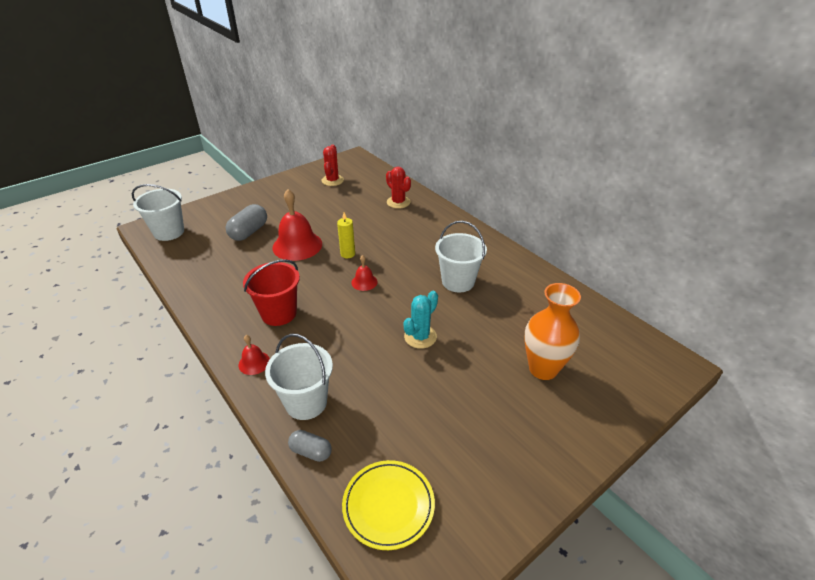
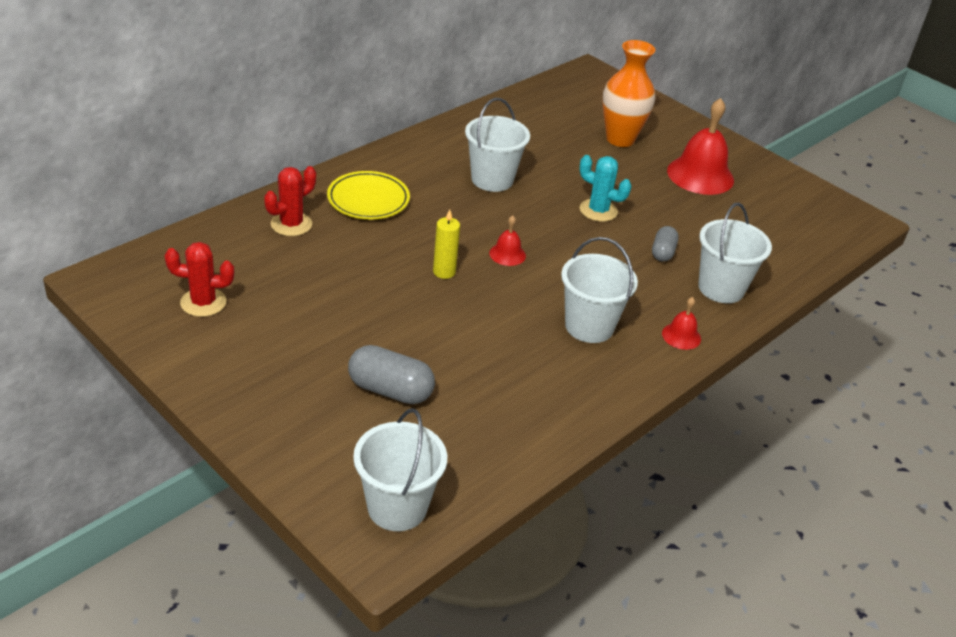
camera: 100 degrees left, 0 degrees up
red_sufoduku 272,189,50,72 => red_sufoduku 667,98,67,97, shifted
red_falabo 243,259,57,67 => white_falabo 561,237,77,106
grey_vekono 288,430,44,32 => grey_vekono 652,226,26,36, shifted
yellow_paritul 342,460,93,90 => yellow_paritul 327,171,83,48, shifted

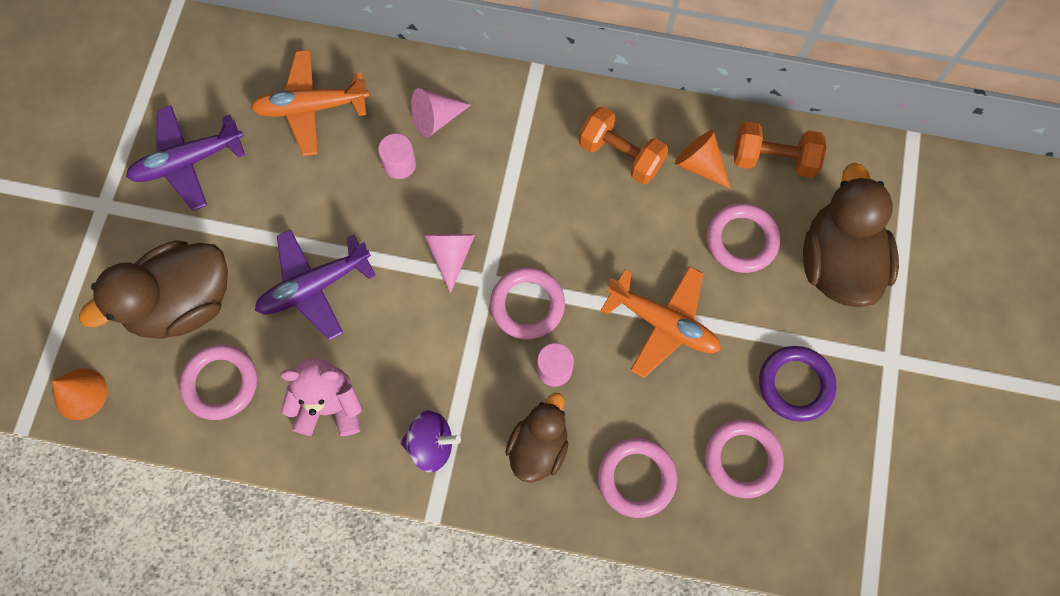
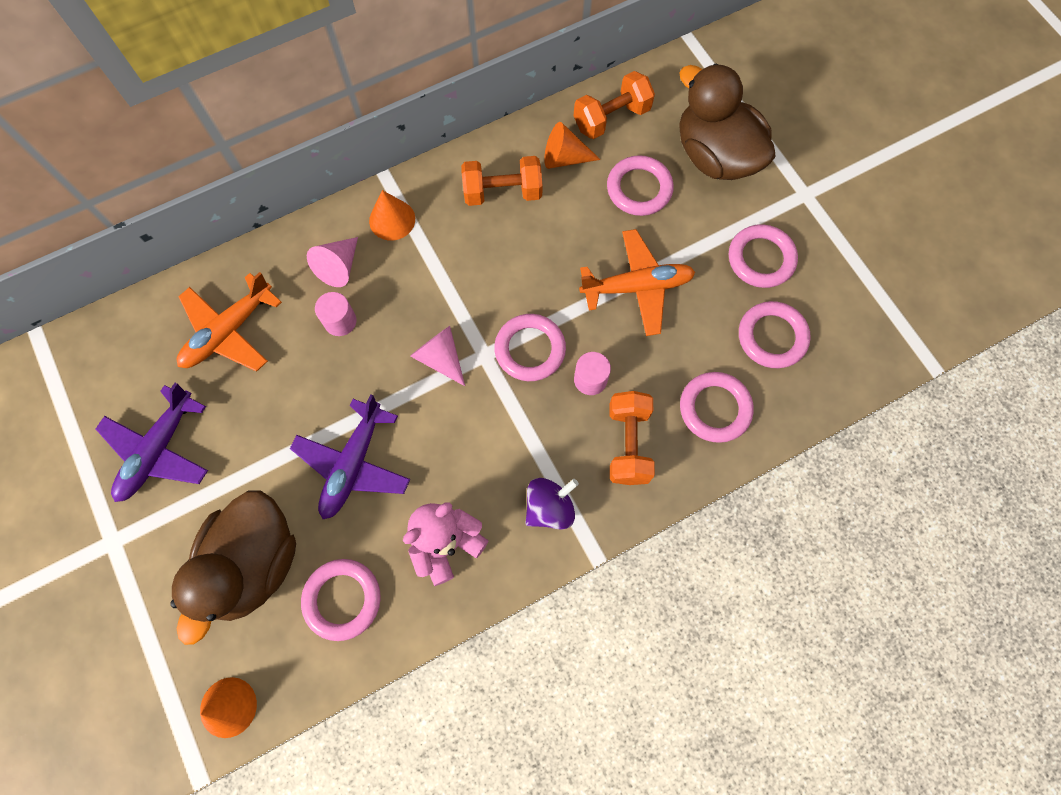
camera: 40 degrees left, 0 degrees up
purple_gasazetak 759,346,77,76 => pink_gasazetak 729,224,69,64
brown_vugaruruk 505,393,63,90 => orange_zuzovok 610,391,45,94
nothing => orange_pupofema 369,190,46,51

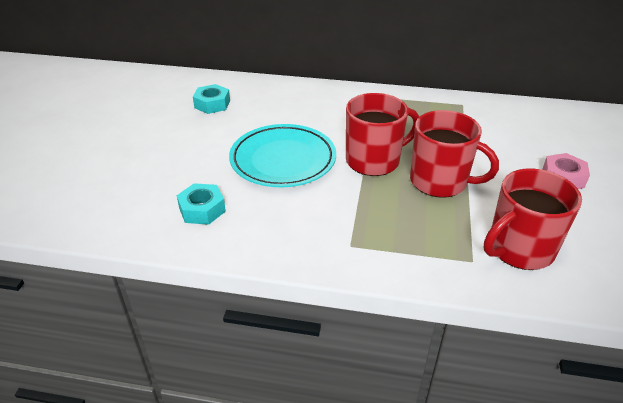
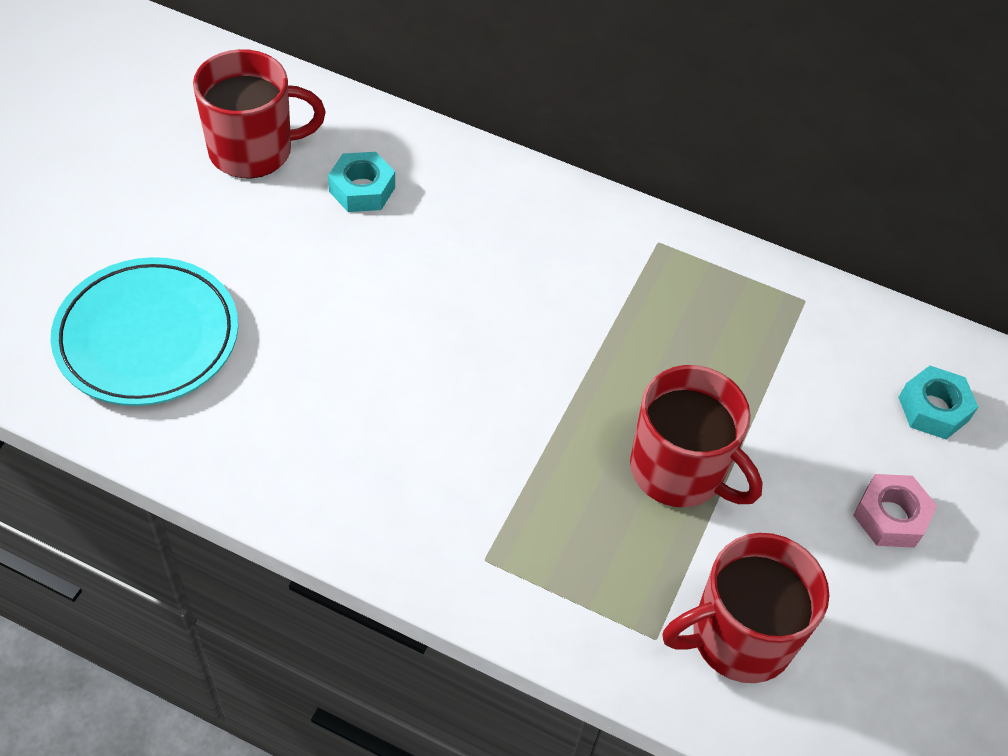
camera: 10 degrees right, 15 degrees up
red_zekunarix 346,93,74,83 => red_zekunarix 193,49,133,130, shifted
turquoise_paritul 229,124,107,63 => turquoise_paritul 51,257,187,149, shifted
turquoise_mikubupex 177,183,49,42 => turquoise_mikubupex 898,366,80,73, shifted

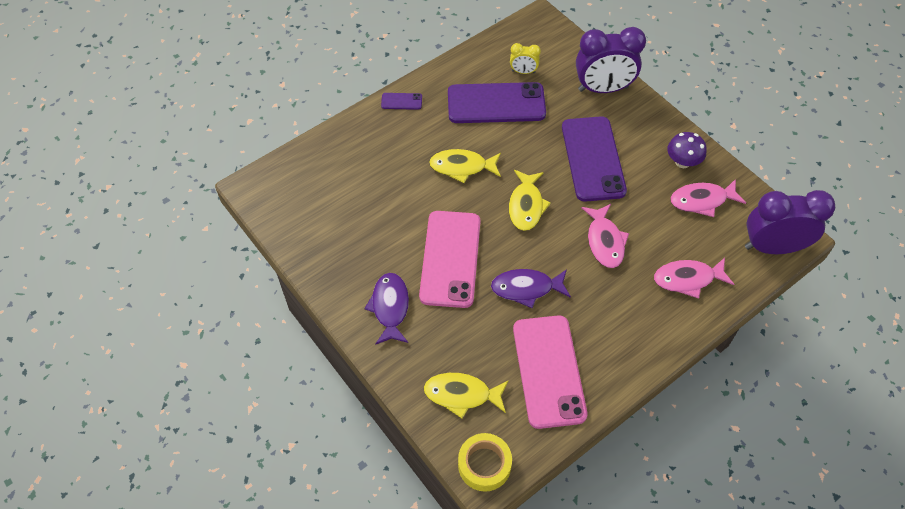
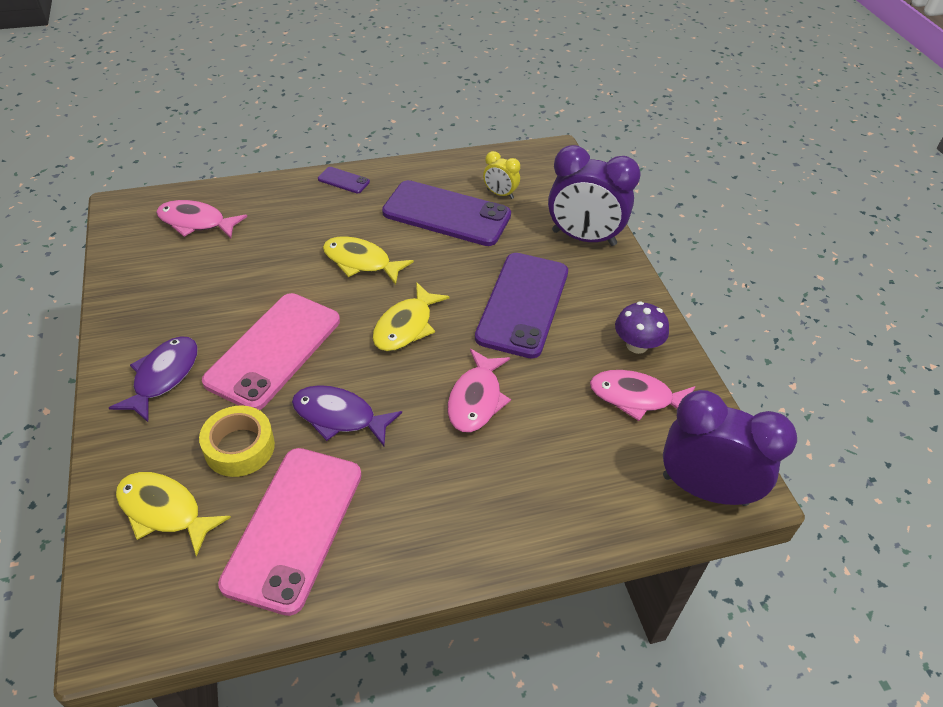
camera: 20 degrees right, 10 degrees down
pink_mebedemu 654,258,80,40 => pink_mebedemu 156,200,91,38, shifted
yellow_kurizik 458,433,54,59 => yellow_kurizik 199,406,76,71, shifted

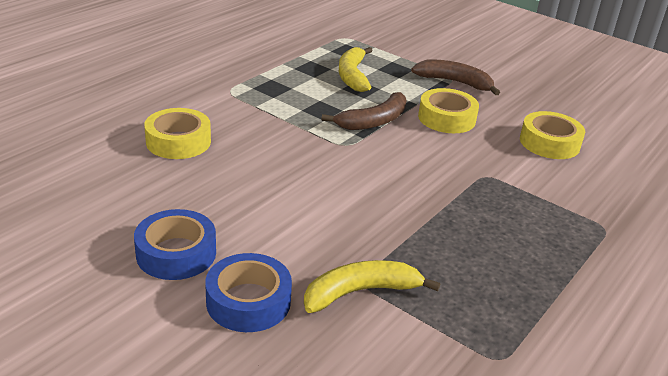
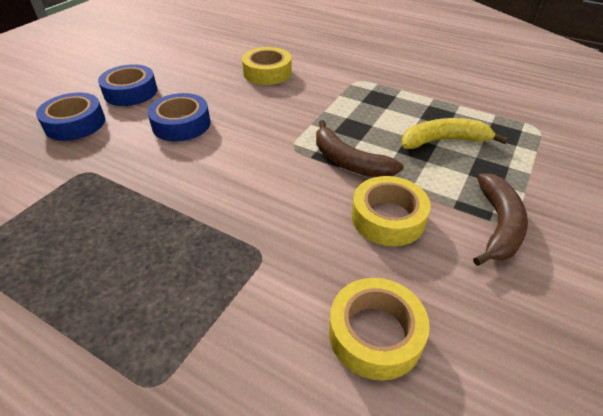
camera: 85 degrees right, 10 degrees up
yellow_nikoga 304,260,136,53 => nothing
nothing => blue_kurizik 147,93,64,49

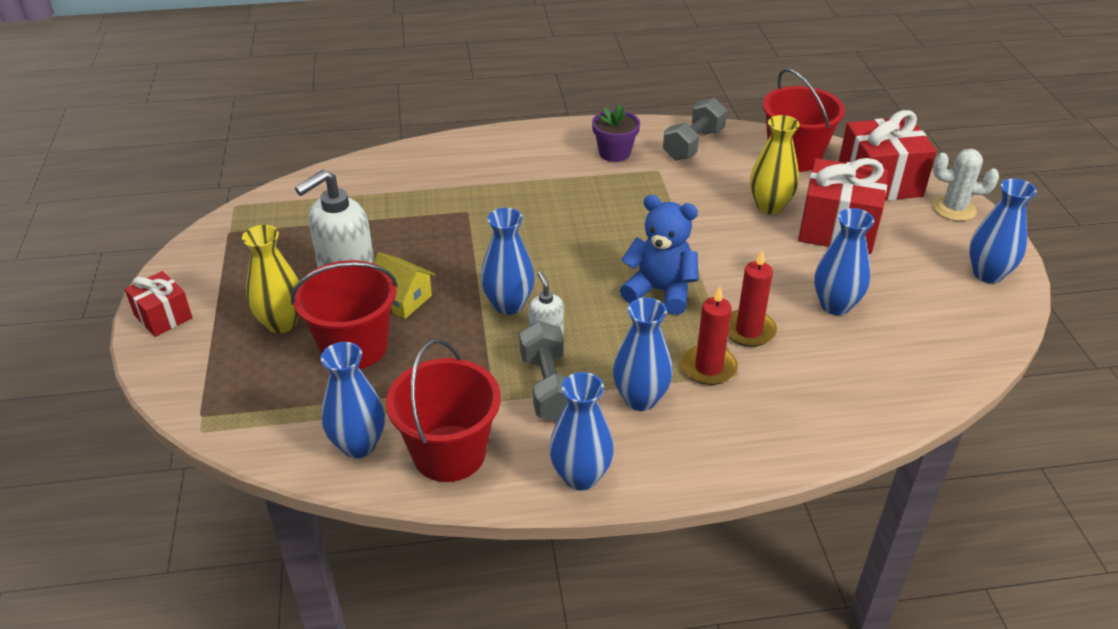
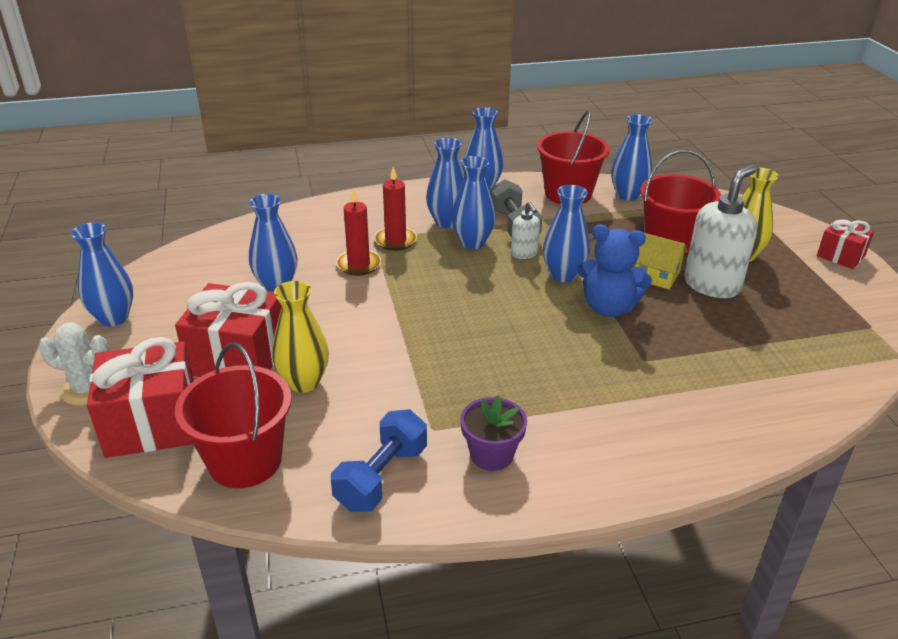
camera: 175 degrees right, 5 degrees down
grey_zuzovok 663,98,64,63 => blue_zuzovok 331,409,96,103
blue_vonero 620,195,78,120 => blue_vonero 578,224,74,93, shifted
nothing => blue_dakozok 451,156,44,93

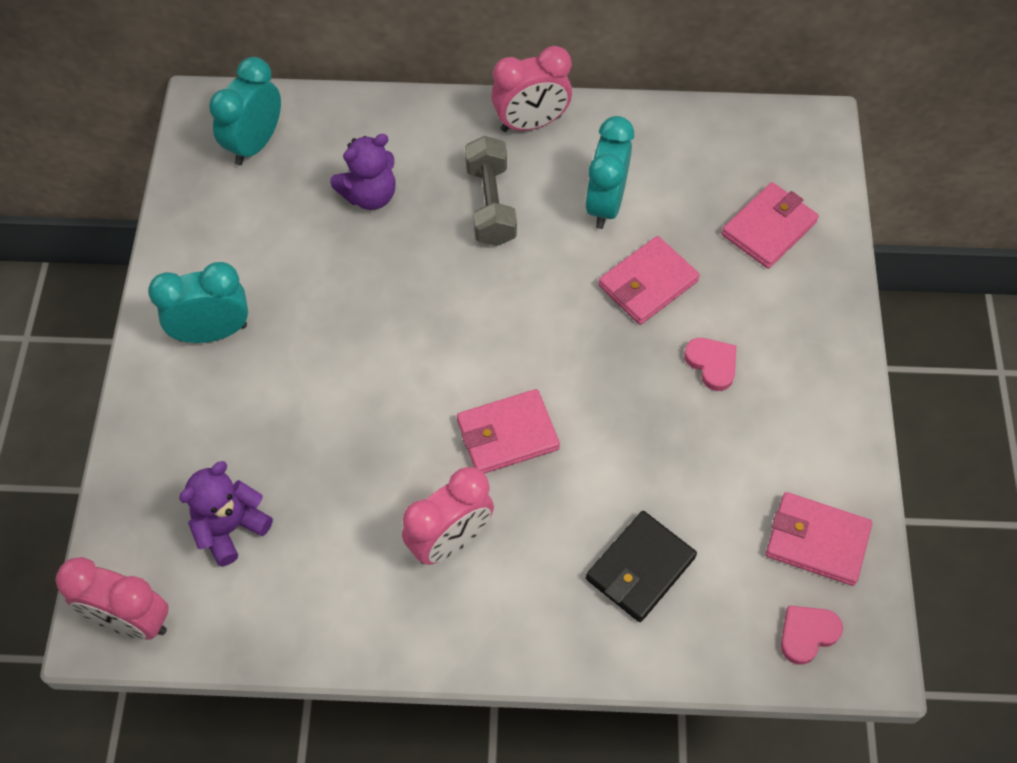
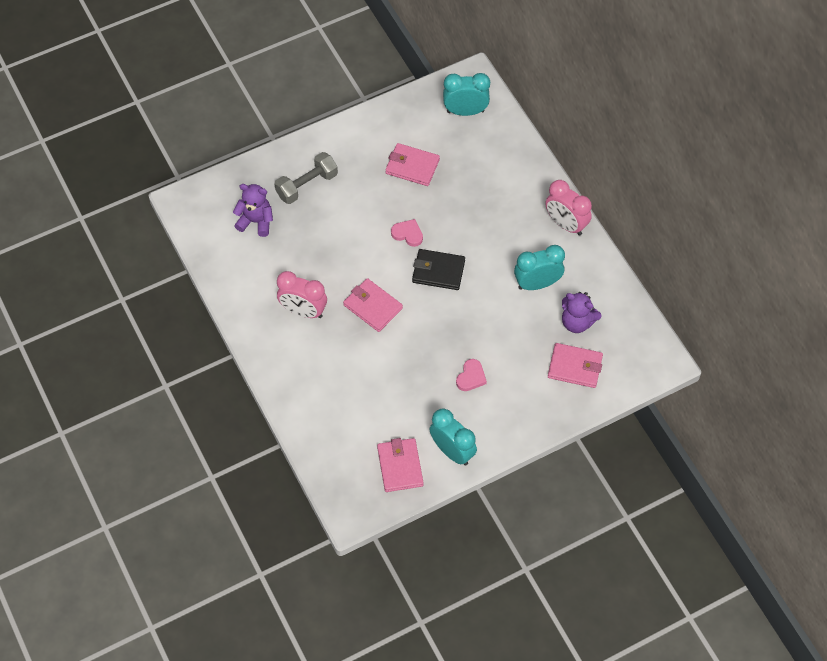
camera: 60 degrees right, 0 degrees up
purple_vonero 330,134,65,76 => purple_vonero 562,292,40,41, shifted
grey_zuzovok 465,136,52,110 => grey_zuzovok 274,152,64,52, shifted
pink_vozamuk 598,236,102,89 => pink_vozamuk 385,143,55,43, shifted
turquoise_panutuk 148,262,100,81 => turquoise_panutuk 429,408,48,57, shifted
black_vozamuk 586,511,111,111 => black_vozamuk 412,249,53,41, shifted
pink_panutuk 56,557,113,83 => nothing
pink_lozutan 781,605,62,60 => pink_lozutan 391,219,32,28, shifted

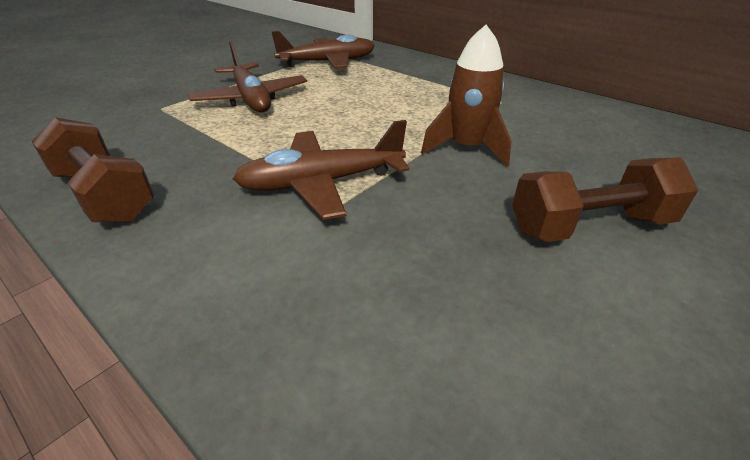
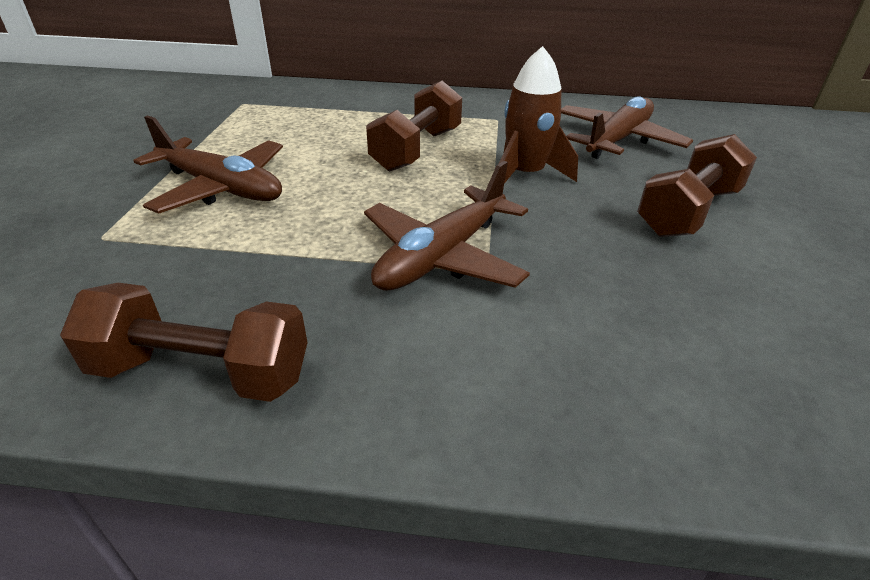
camera: 35 degrees left, 0 degrees up
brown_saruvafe 271,31,104,38 => brown_saruvafe 561,96,132,63, shifted
nothing => brown_zuzovok 366,81,96,90

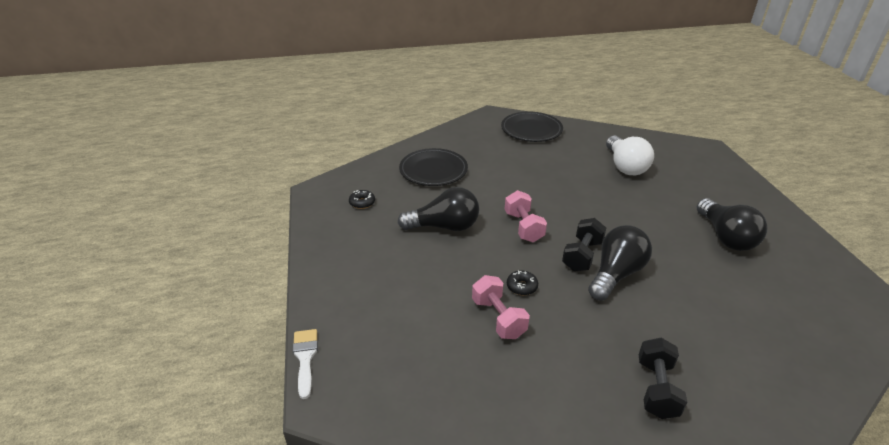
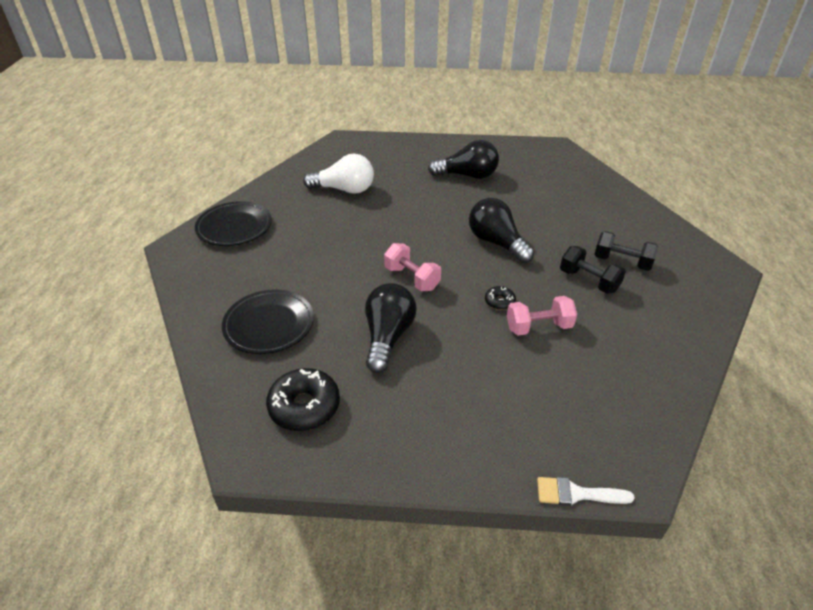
camera: 75 degrees left, 5 degrees up
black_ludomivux 349,190,26,19 => black_ludomivux 266,368,74,63, x1.97
pink_zuzovok 505,190,42,52 => pink_zuzovok 384,243,57,48, 45 degrees clockwise
black_zuzovok 562,218,44,53 => black_zuzovok 560,246,66,48, shifted

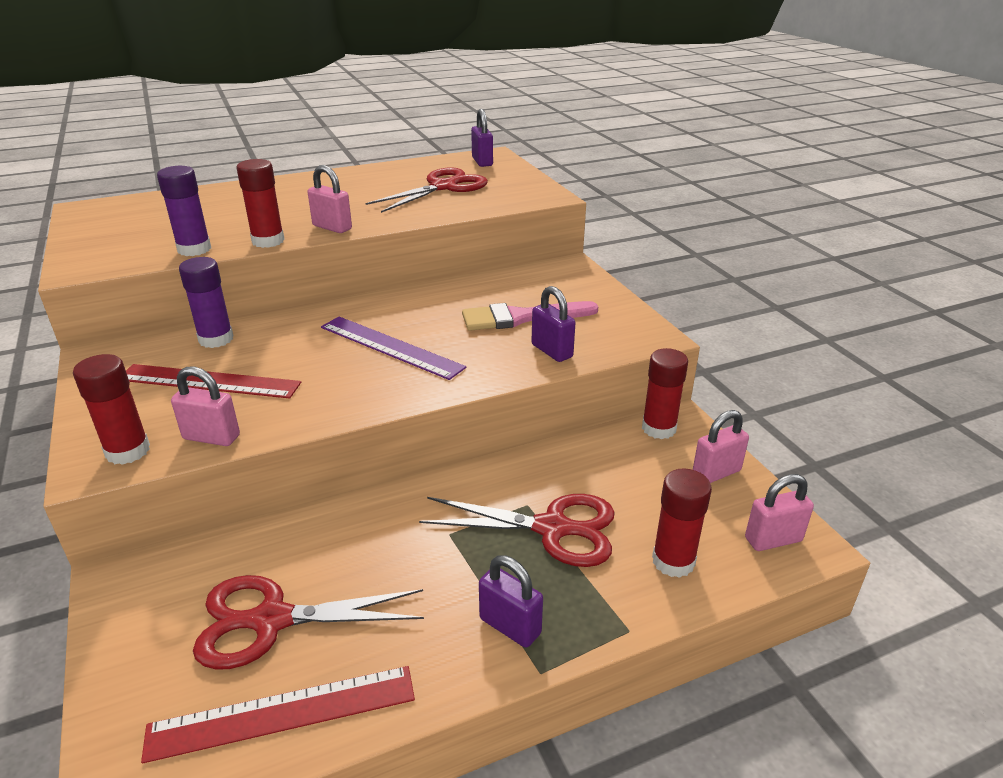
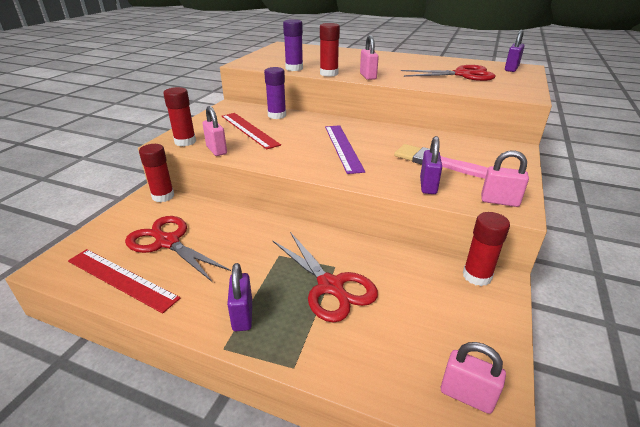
camera: 45 degrees right, 0 degrees up
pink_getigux 693,410,56,73 => pink_getigux 481,150,48,57, shifted
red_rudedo 652,469,60,109 => red_rudedo 139,144,35,58, shifted

